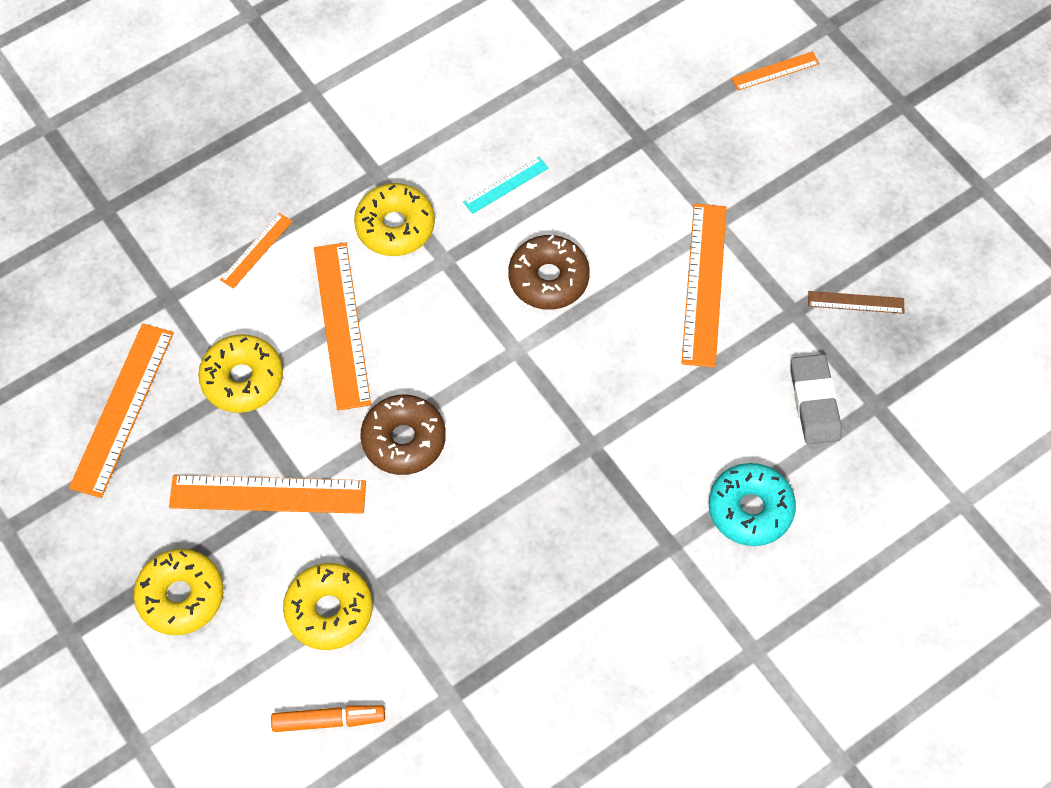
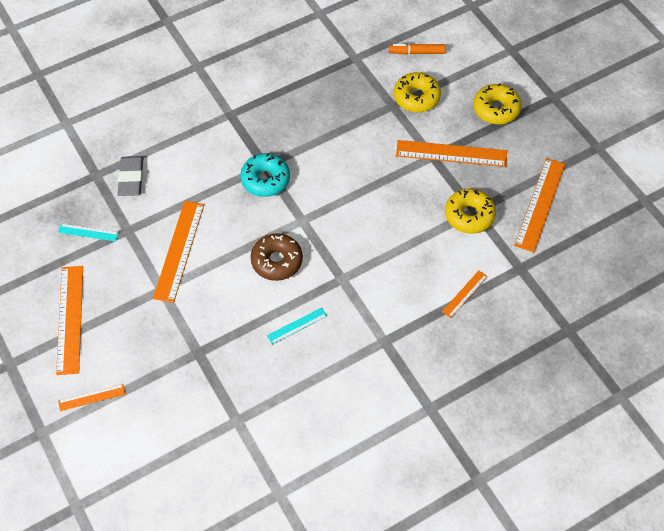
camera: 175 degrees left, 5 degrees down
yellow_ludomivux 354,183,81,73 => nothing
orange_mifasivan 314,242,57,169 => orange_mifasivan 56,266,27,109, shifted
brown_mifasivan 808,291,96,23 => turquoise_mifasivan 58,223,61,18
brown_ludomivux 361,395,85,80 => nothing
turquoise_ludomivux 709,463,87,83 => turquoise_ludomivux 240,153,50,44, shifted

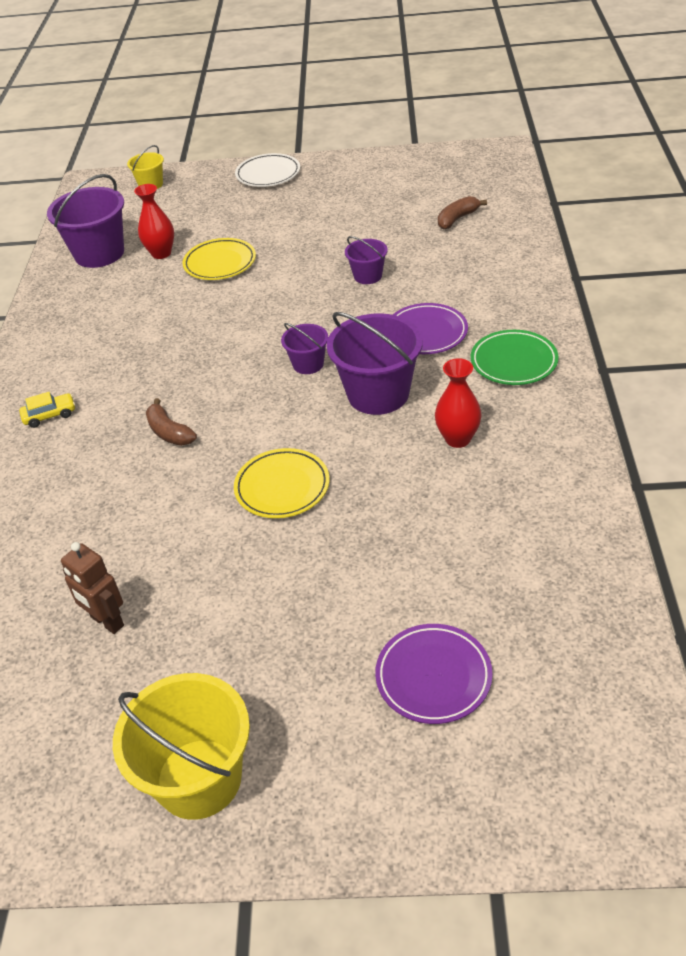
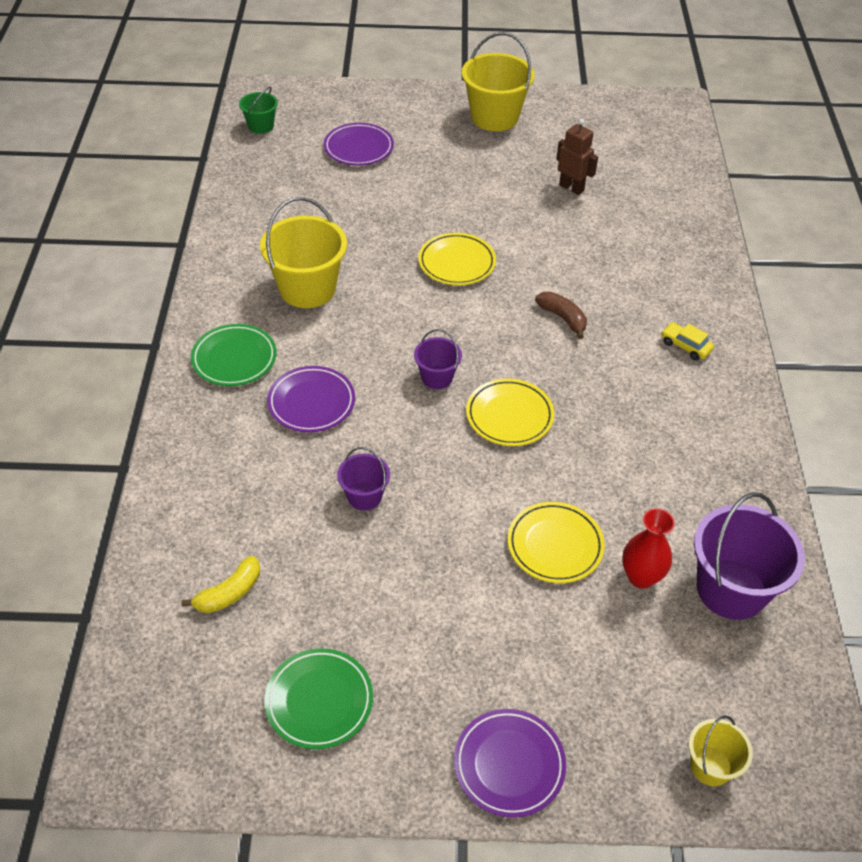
camera: 175 degrees right, 5 degrees up
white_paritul 235,153,65,34 => purple_paritul 454,709,112,109
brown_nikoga 438,196,49,34 => yellow_nikoga 181,556,79,57
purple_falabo 327,312,96,103 => nothing
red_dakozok 435,358,47,90 => yellow_falabo 260,197,87,111
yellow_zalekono 19,392,56,36 => yellow_zalekono 661,322,53,38, 60 degrees clockwise
nothing => green_falabo 239,87,39,47
nothing => yellow_paritul 466,378,88,68
nothing => green_paritul 264,648,109,101

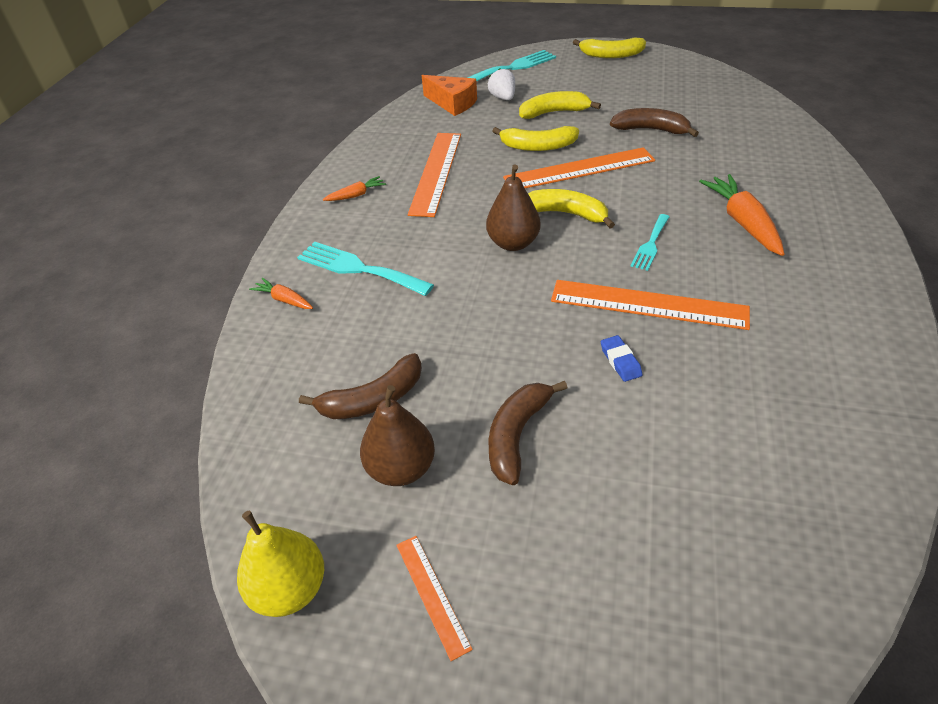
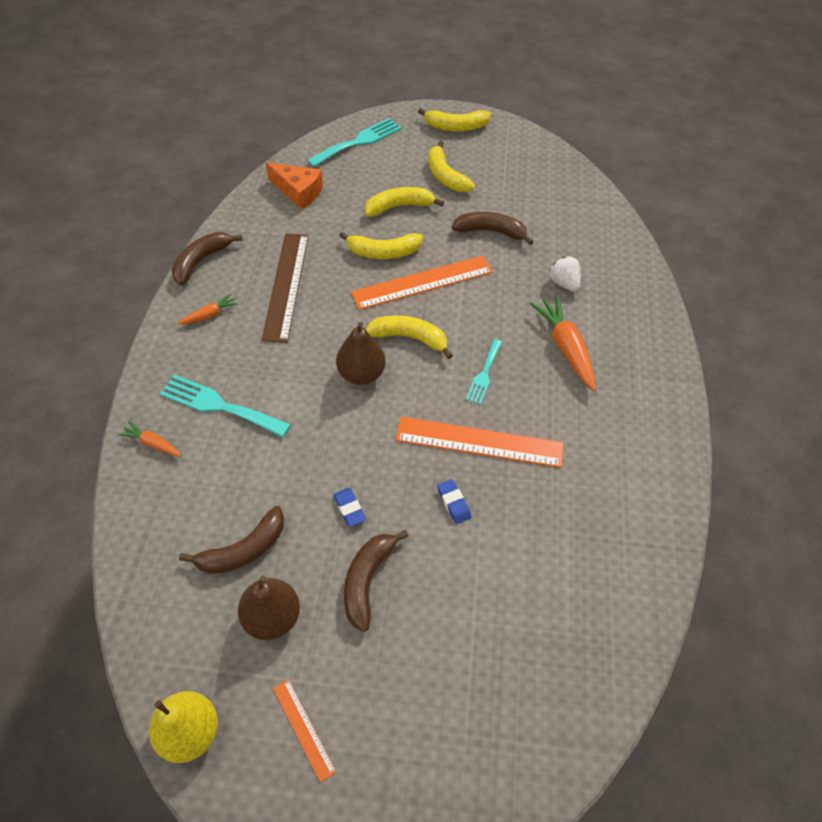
camera: 10 degrees left, 10 degrees up
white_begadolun 488,68,27,32 => white_begadolun 549,256,32,36, shifted
orange_mifasivan 408,133,53,84 => brown_mifasivan 262,233,47,110
nothing => yellow_nikoga 429,141,46,51
nothing => brown_nikoga 171,232,72,53
nothing => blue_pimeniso 333,488,33,39

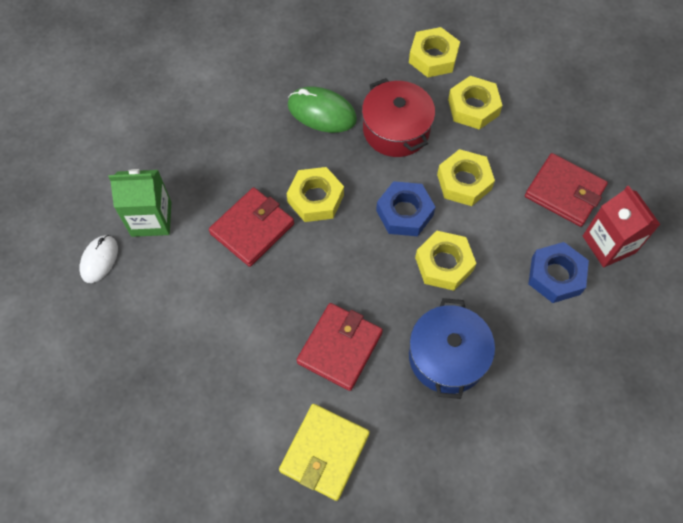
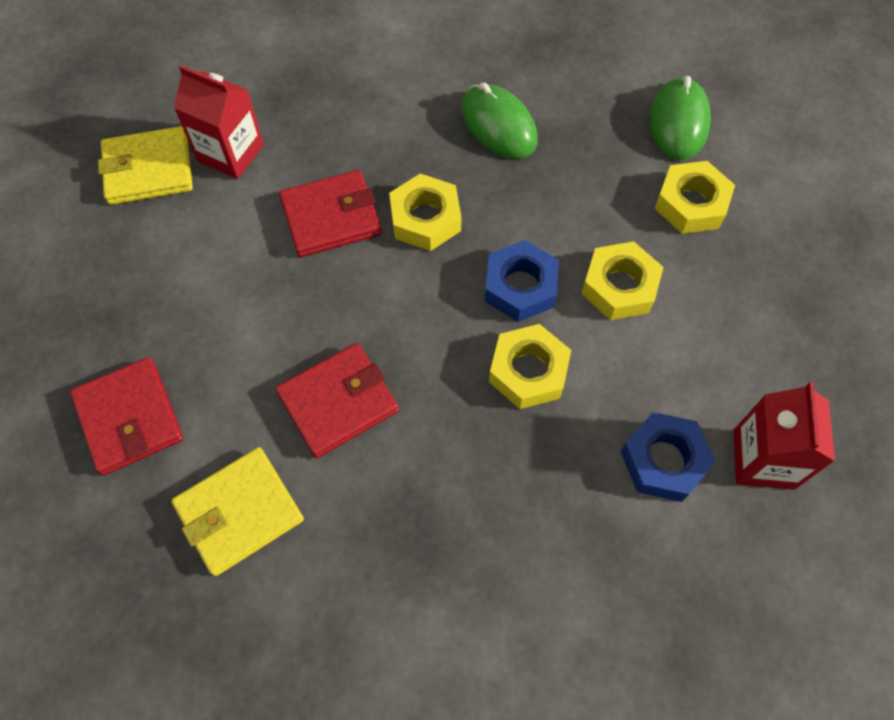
camera: 30 degrees right, 0 degrees up
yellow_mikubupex 409,27,51,50 => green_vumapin 649,76,62,84
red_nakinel 362,78,73,79 => nothing
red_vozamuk 525,153,83,74 => red_vozamuk 70,357,113,119, shifted
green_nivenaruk 108,169,63,68 => red_nivenaruk 174,65,90,114
white_vumapin 79,235,39,48 => yellow_vozamuk 98,126,95,79
blue_nakinel 409,298,86,101 => nothing

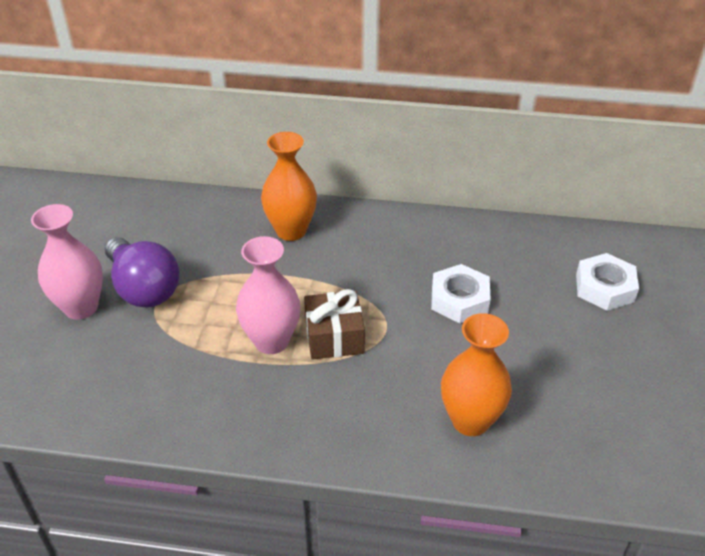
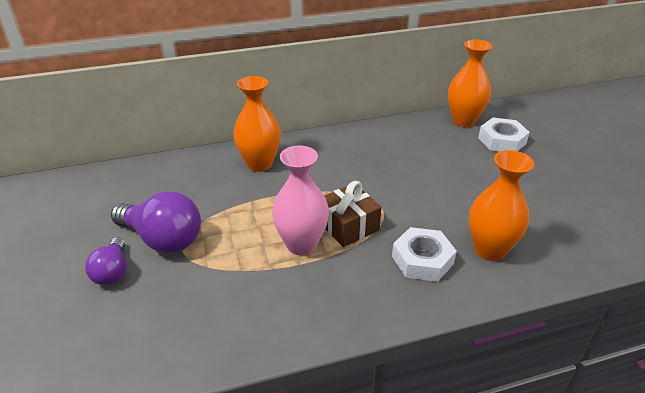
camera: 25 degrees left, 5 degrees down
pink_dakozok 31,204,72,116 => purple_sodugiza 85,237,42,48
white_mikubupex 431,264,60,59 => white_mikubupex 392,227,65,55, shifted
nothing => orange_dakozok 448,39,44,88

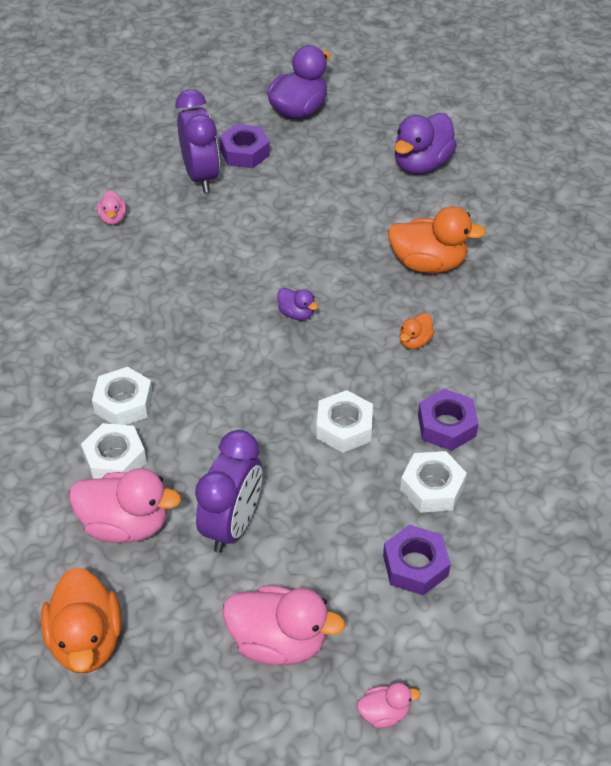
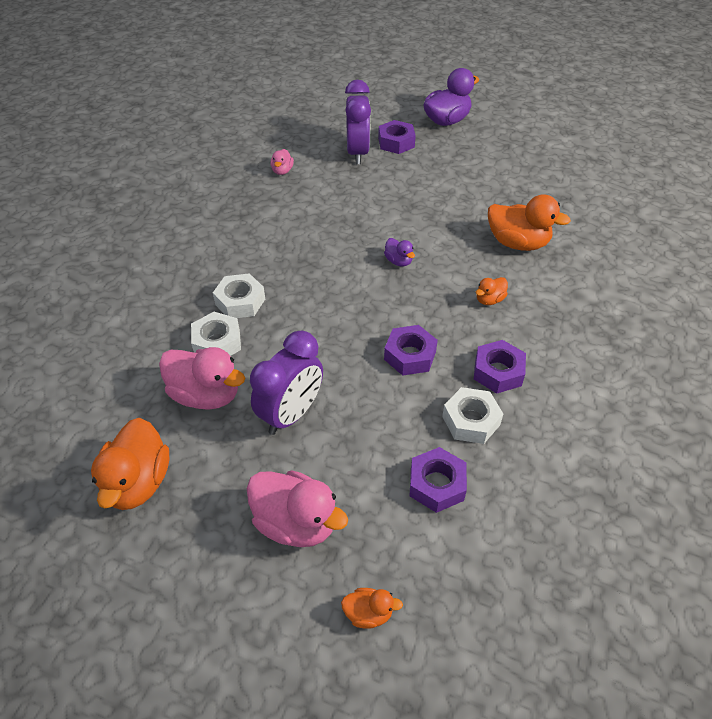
camera: 15 degrees right, 0 degrees up
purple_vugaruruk 395,113,62,61 => nothing
white_mikubupex 316,390,57,63 => purple_mikubupex 384,325,54,51
pink_vugaruruk 357,683,63,45 => orange_vugaruruk 341,588,62,41

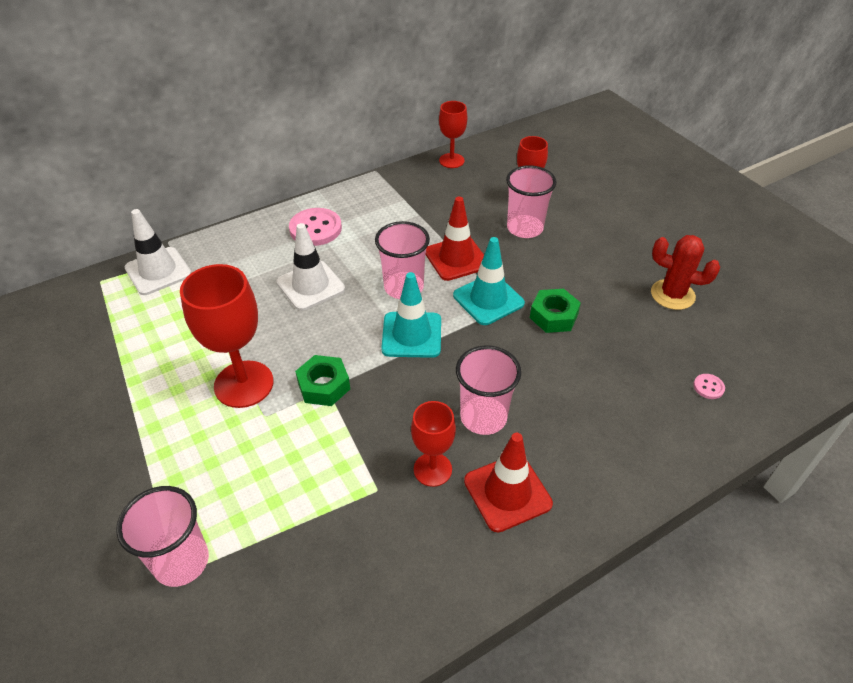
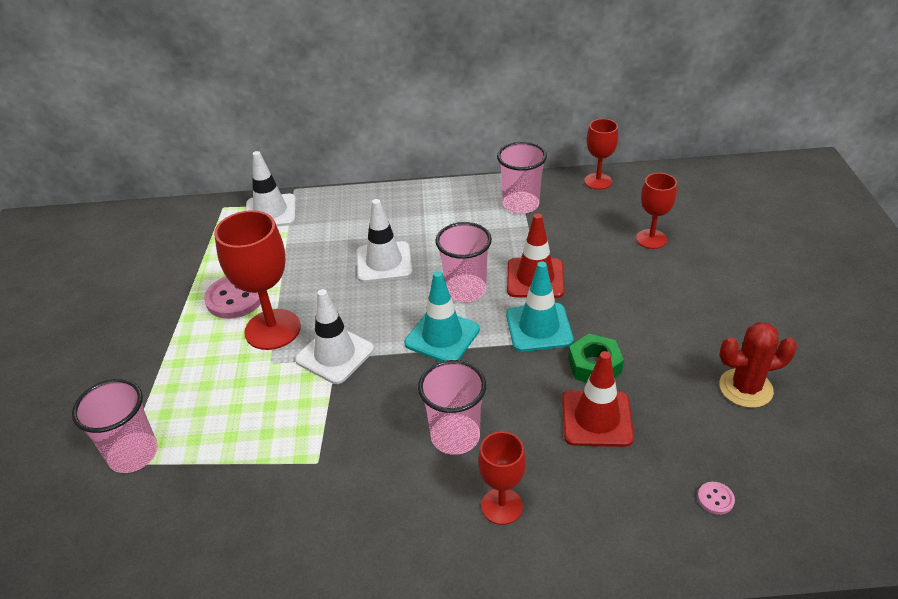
camera: 30 degrees right, 5 degrees down
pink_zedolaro 506,165,51,73 => pink_zedolaro 497,142,50,72, shifted
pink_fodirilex 289,208,53,38 => pink_fodirilex 204,276,57,43, shifted
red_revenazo 651,235,69,75 => red_revenazo 719,322,78,86, 60 degrees counterclockwise
green_mikubupex 295,355,55,51 => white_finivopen 295,289,79,95
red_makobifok 411,401,45,86 => red_makobifok 478,431,48,94, shifted
red_finivopen 464,433,89,100 => red_finivopen 562,351,72,96, shifted

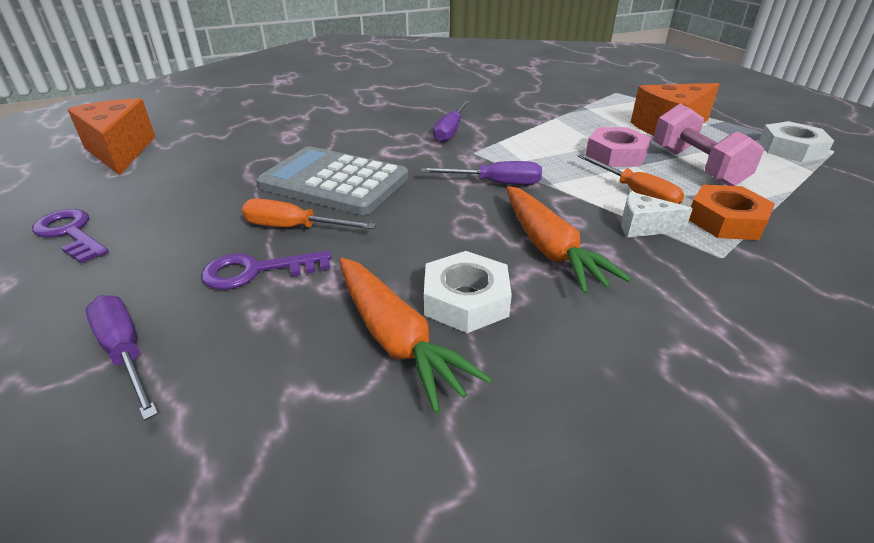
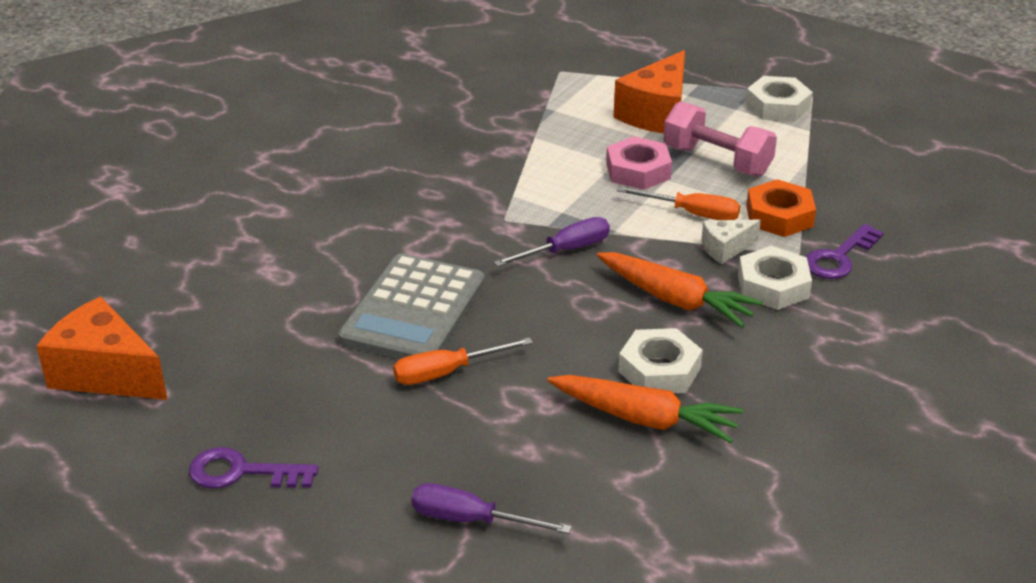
camera: 35 degrees left, 0 degrees up
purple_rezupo 433,101,37,41 => nothing
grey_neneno 257,146,151,69 => grey_neneno 338,254,147,105, 60 degrees counterclockwise
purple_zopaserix 201,250,131,40 => purple_zopaserix 806,224,78,55, shifted
nothing => white_mikubupex 738,246,74,64

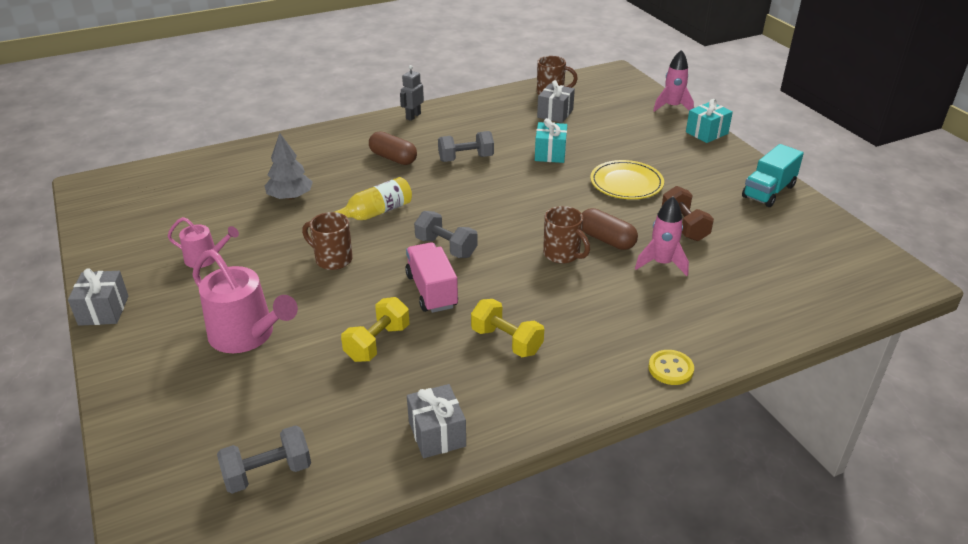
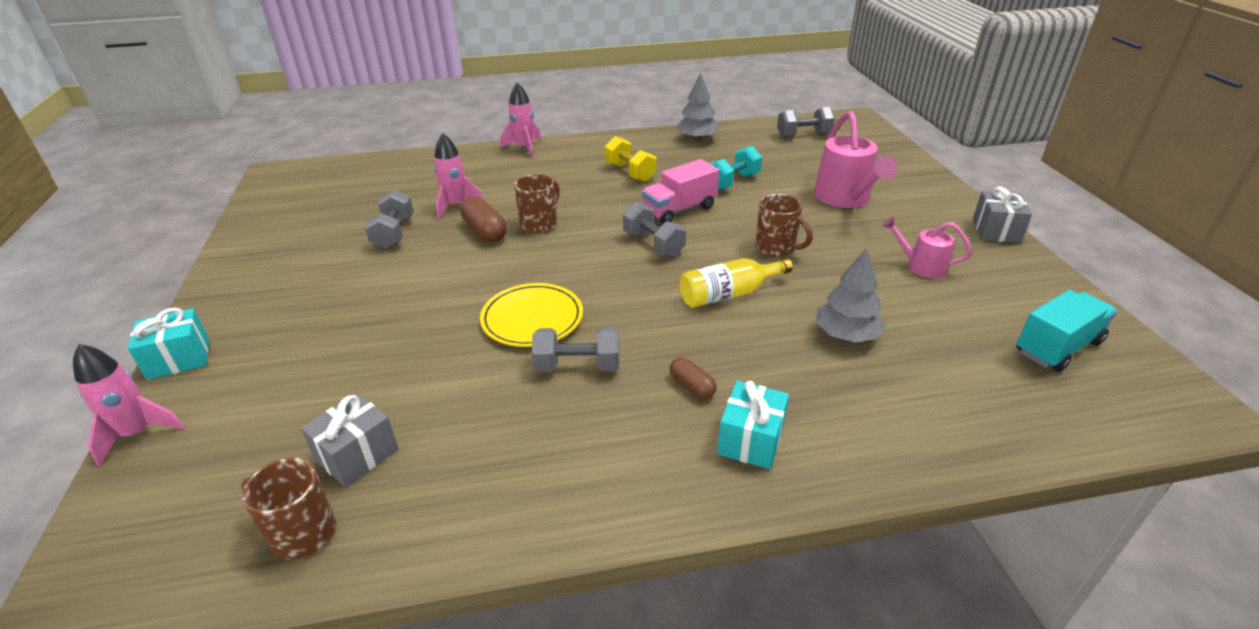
camera: 165 degrees left, 0 degrees up
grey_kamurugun 400,65,24,56 => nothing
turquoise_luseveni 535,118,32,45 => turquoise_luseveni 717,381,72,88, shifted
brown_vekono 369,131,48,34 => brown_vekono 670,357,47,42, x0.61
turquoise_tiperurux 742,144,62,63 => turquoise_tiperurux 1017,290,100,82, shifted
yellow_paritul 590,160,74,39 => yellow_paritul 480,283,103,64, shifted
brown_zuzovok 662,186,52,55 => grey_zuzovok 365,189,49,60
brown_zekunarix 543,206,47,58 => brown_zekunarix 514,174,46,59, 60 degrees clockwise
pink_tiperurux 405,242,53,71 => pink_tiperurux 642,159,77,65, 60 degrees clockwise
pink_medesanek 193,249,105,104 => pink_medesanek 814,111,83,97, 150 degrees counterclockwise
yellow_zuzovok 341,297,68,65 => turquoise_zuzovok 709,146,53,44
yellow_fodirilex 648,350,46,35 => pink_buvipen 500,82,41,76
grey_luseveni 407,384,59,74 => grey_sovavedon 676,72,43,69

